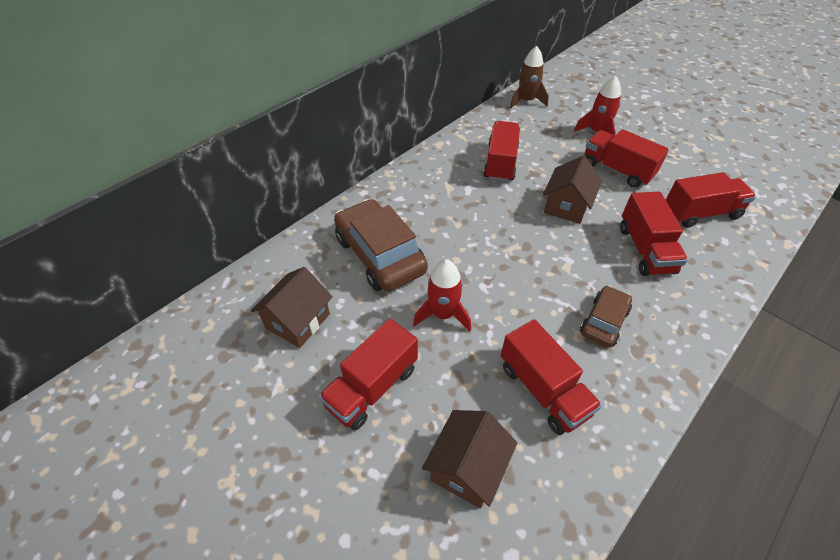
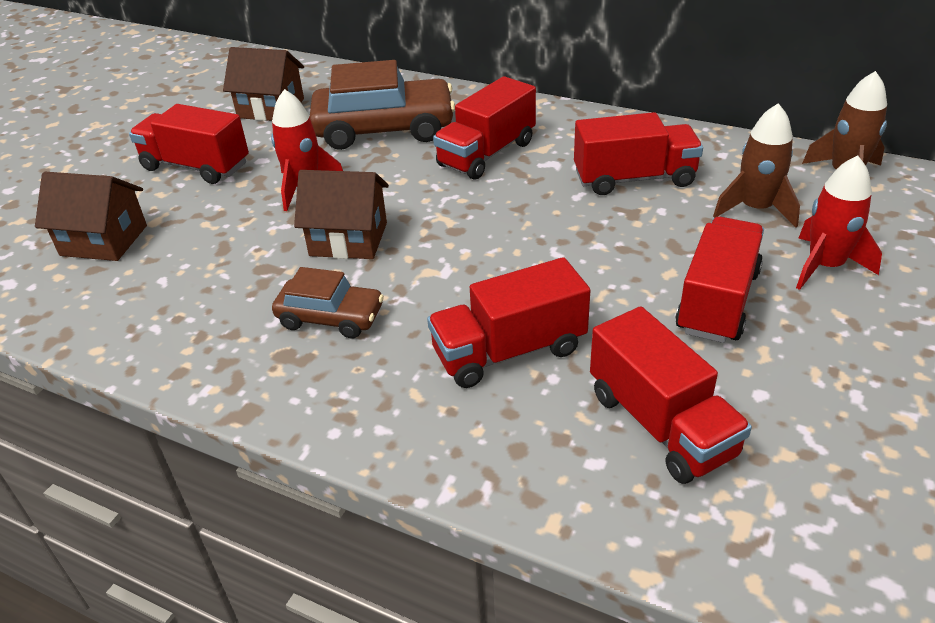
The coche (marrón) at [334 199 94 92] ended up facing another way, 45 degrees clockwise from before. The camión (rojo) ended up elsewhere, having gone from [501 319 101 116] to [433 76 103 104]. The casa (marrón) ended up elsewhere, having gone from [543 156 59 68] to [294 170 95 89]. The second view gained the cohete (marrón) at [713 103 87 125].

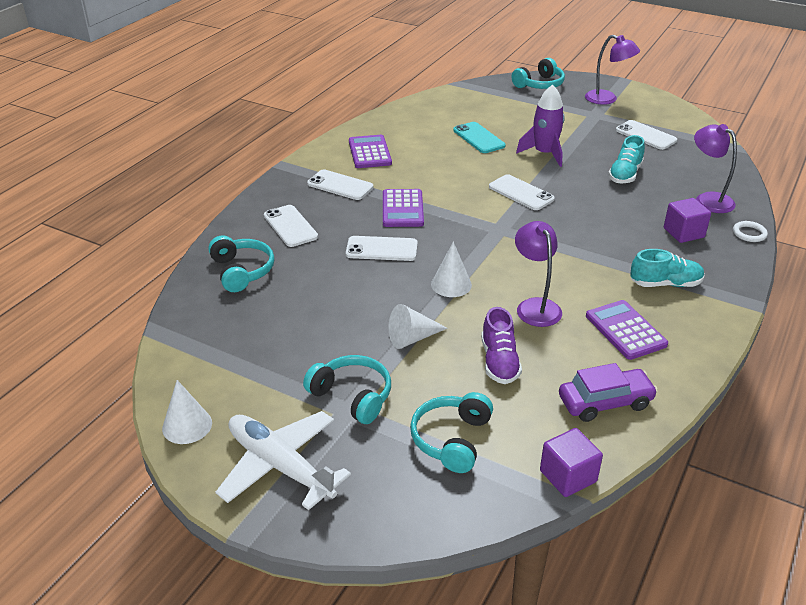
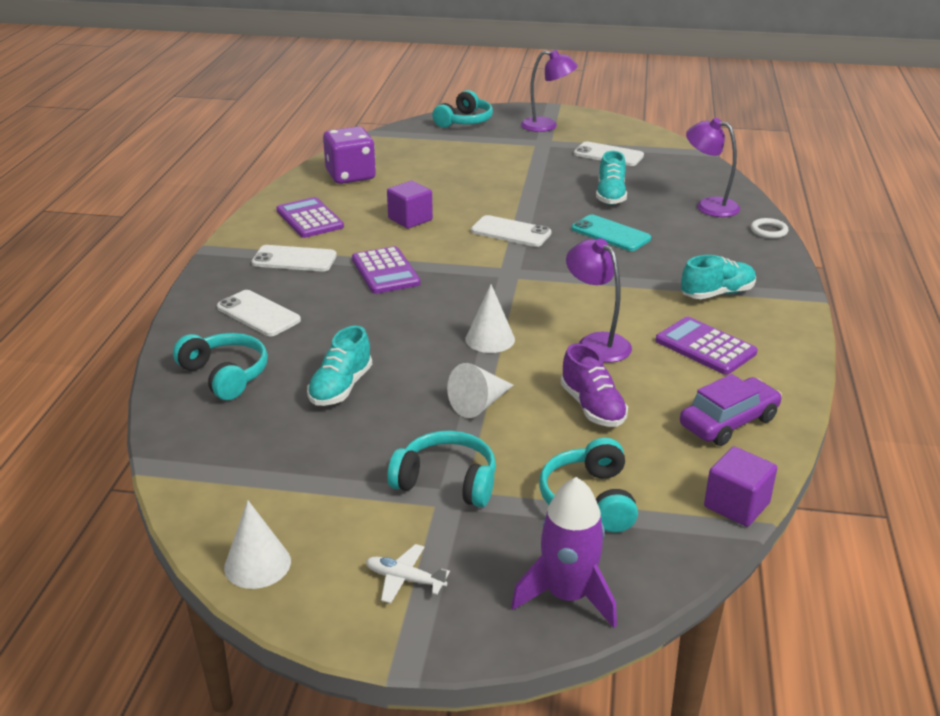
The size of the avión (blanco) at [216 411 135 99] changed by a factor of 0.45. The second view lost the móvil (blanco) at [346 236 72 25]. The móvil (turquesa) ended up elsewhere, having gone from [453 122 53 31] to [572 215 79 36]. The cohete (morado) ended up elsewhere, having gone from [516 85 49 82] to [511 477 106 151]. The cubo (morado) ended up elsewhere, having gone from [664 198 47 45] to [387 181 46 48]. The second view gained the zapato (turquesa) at [307 325 65 81]. The second view gained the dado (morado) at [323 127 53 57].

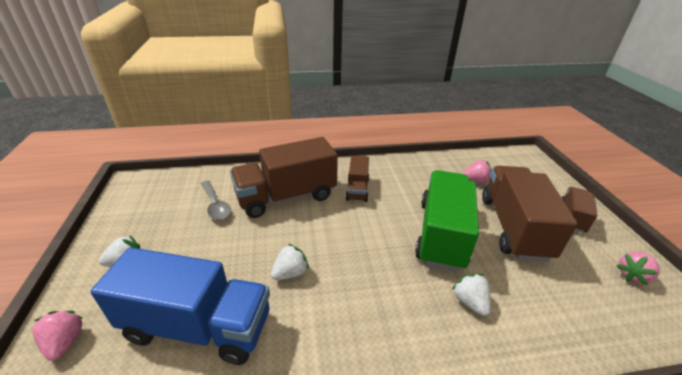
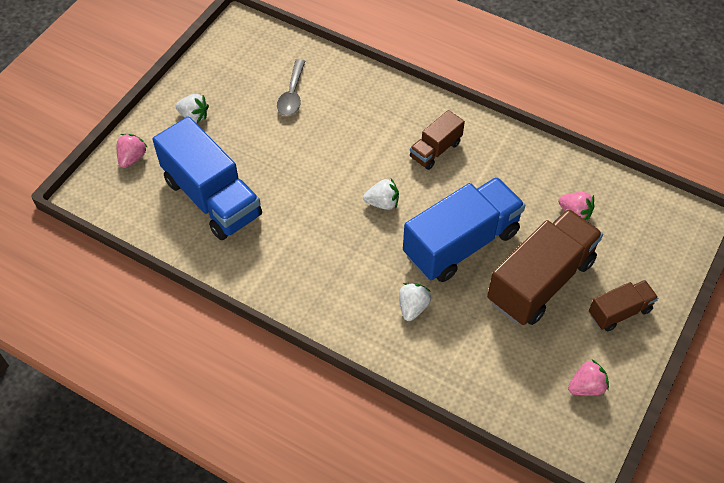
The second view lost the camión (marrón) at [230 137 108 81]. The fresa (blanco) ended up elsewhere, having gone from [271 244 38 36] to [363 179 36 31]. What was the camión (verde) at [415 170 64 102] turned into the camión (azul) at [403 177 122 105]. The fresa (rosa) at [617 251 43 34] ended up facing another way, 150 degrees clockwise from before.

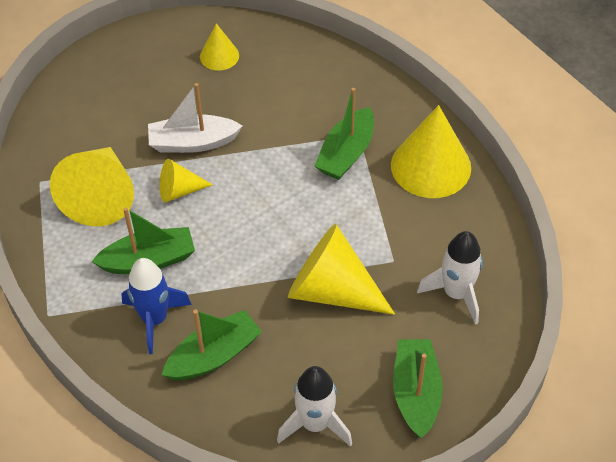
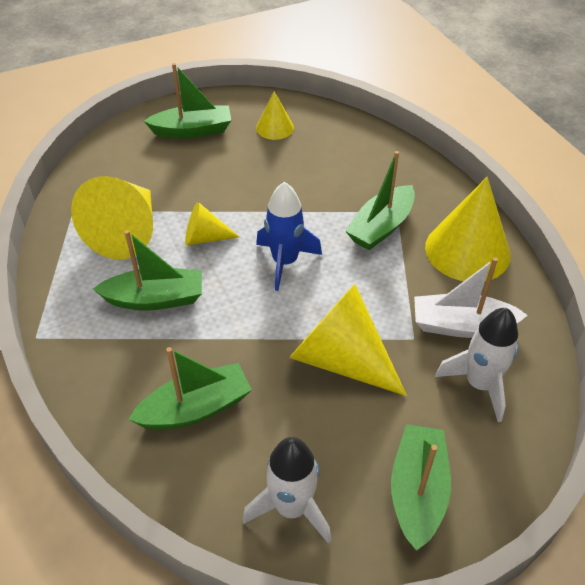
The cohete (azul) ended up elsewhere, having gone from [121 258 71 96] to [256 182 66 109]. The barco (blanco) ended up elsewhere, having gone from [148 83 94 70] to [414 257 114 81]. The second view gained the barco (verde) at [144 63 87 76].

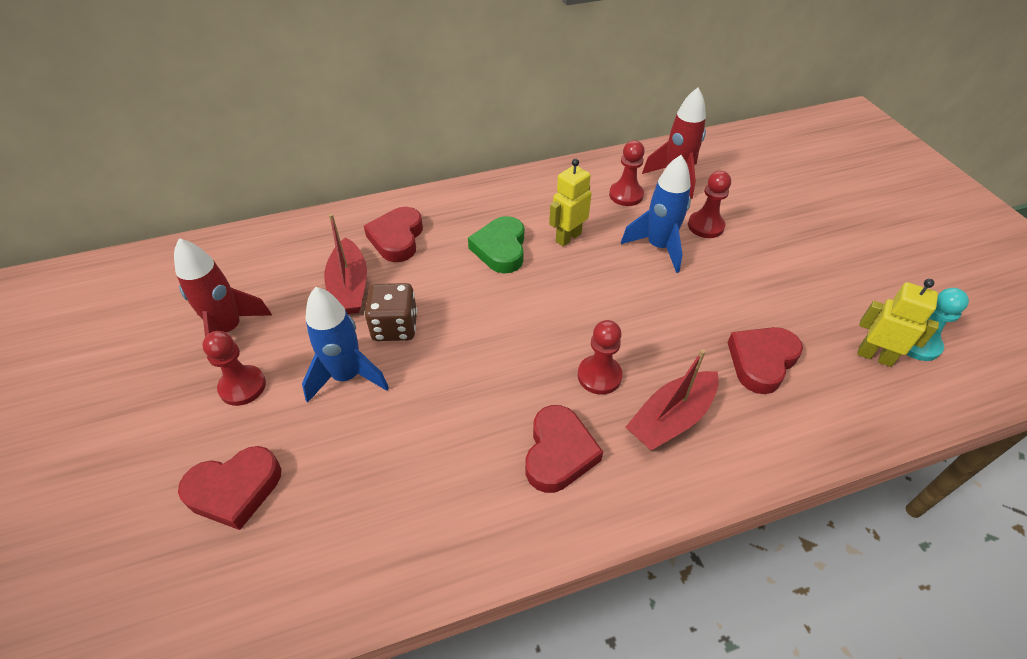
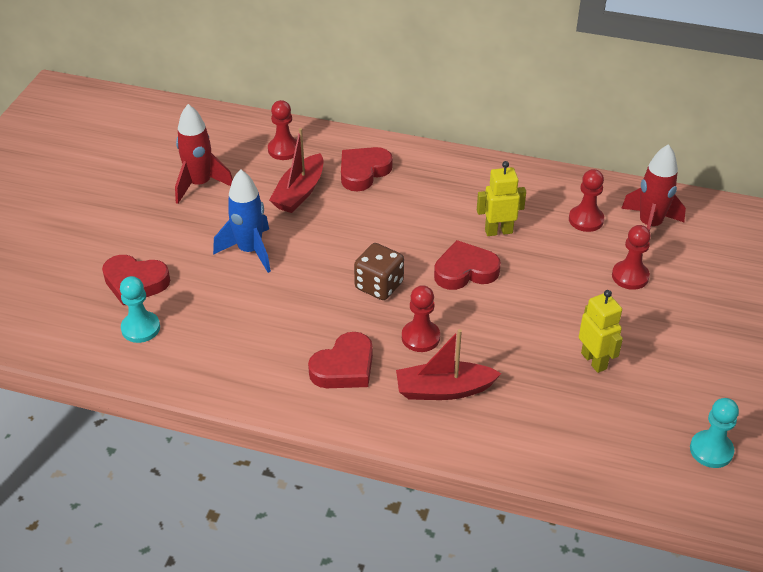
The peón (rojo) ended up elsewhere, having gone from [202 331 64 75] to [268 100 29 60]. The dado (marrón) ended up elsewhere, having gone from [364 283 53 58] to [354 243 50 57]. The second view lost the corazón (verde) at [468 216 56 57]. The second view lost the cohete (azul) at [621 155 70 118]. The corazón (rojo) ended up elsewhere, having gone from [727 327 76 67] to [434 240 67 50]. The robot (amarillo) ended up elsewhere, having gone from [857 279 82 88] to [579 290 44 83]. The second view gained the peón (turquesa) at [120 276 40 67].

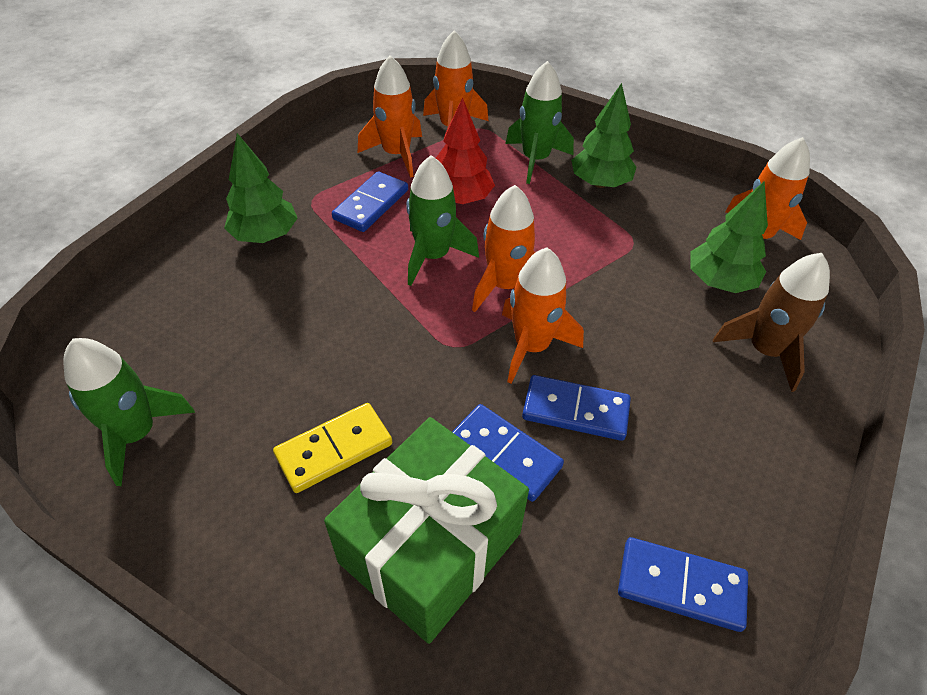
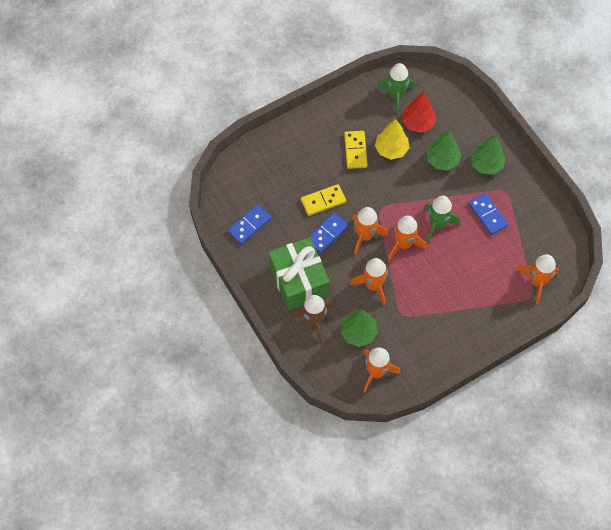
The regalo (verde) ended up elsewhere, having gone from [324 417 205 227] to [268 237 62 74]. The cohete (naranja) ended up elsewhere, having gone from [358 56 64 121] to [350 258 38 48]. The árbol (rojo) ended up elsewhere, having gone from [436 97 59 107] to [402 92 34 41]. What was the ficha de dominó (azul) at [452 404 112 98] turned into the ficha de dominó (amarillo) at [301 184 45 32]. The second view lost the cohete (verde) at [505 61 69 123]. The árbol (verde) ended up elsewhere, having gone from [571 83 66 105] to [427 131 34 39]. The second view gained the árbol (amarillo) at [375 119 34 41].

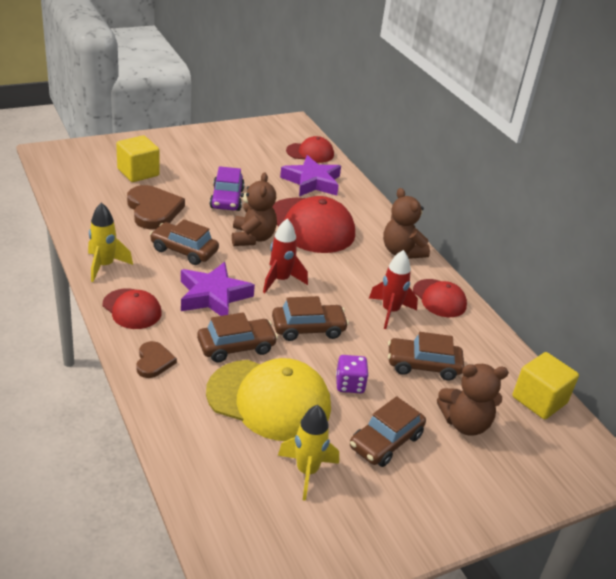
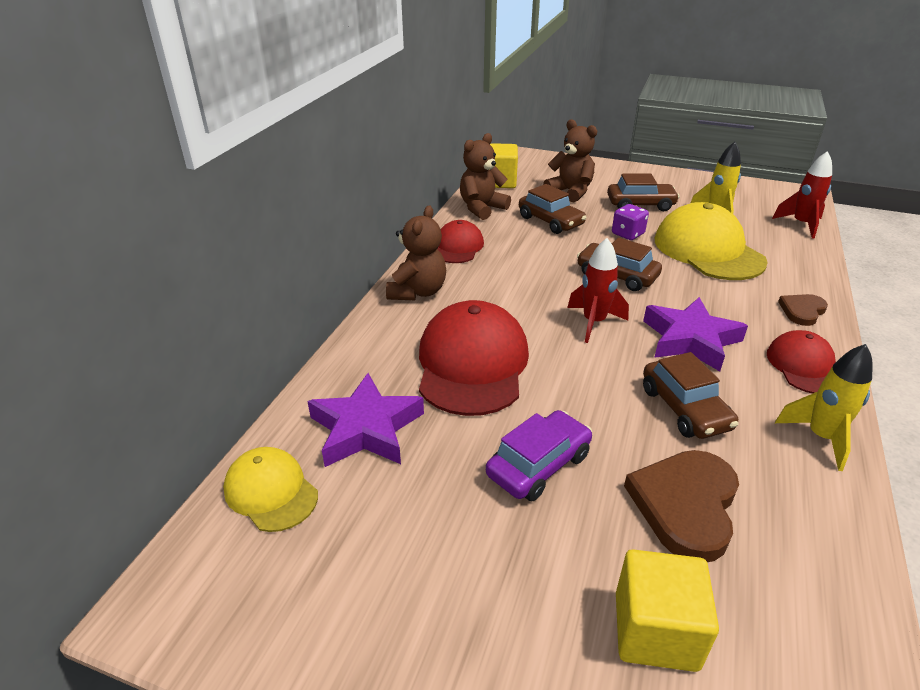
The second view lost the coche (marrón) at [197 312 81 50]. The osito (marrón) ended up elsewhere, having gone from [232 173 45 73] to [460 133 51 87]. What was the gorra (rojo) at [286 136 48 27] turned into the gorra (amarillo) at [223 447 95 85]. The cohete (rojo) ended up elsewhere, having gone from [369 250 49 79] to [772 151 60 88].

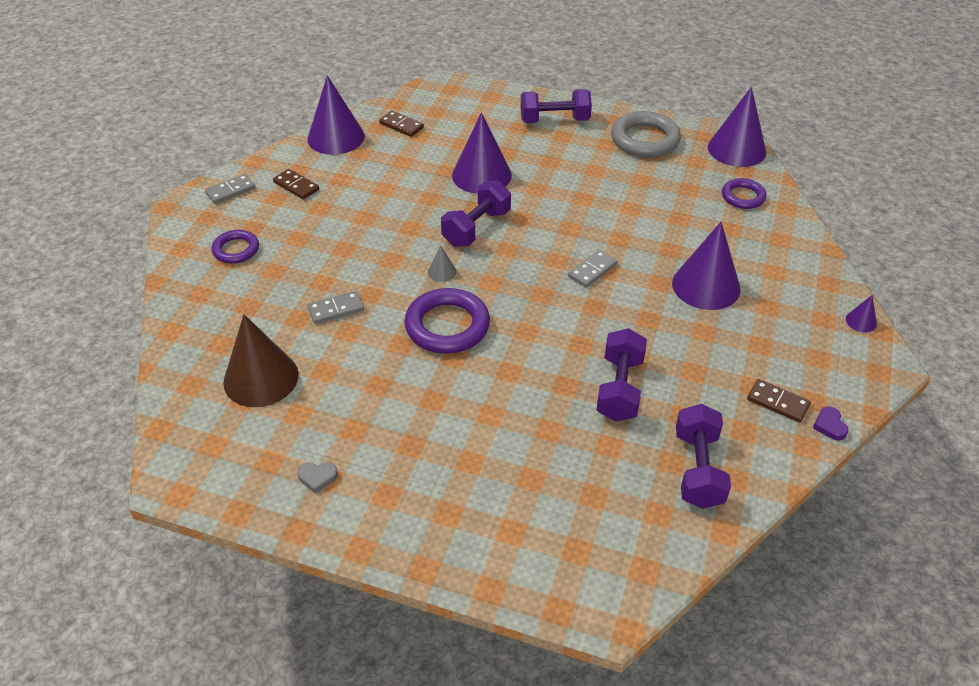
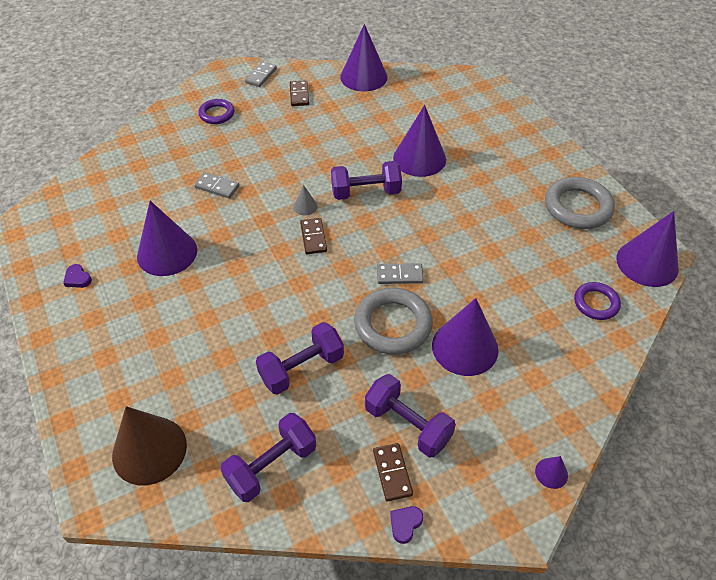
The ficha de dominó (gris) at [205 174 51 30] ended up facing another way, 75 degrees counterclockwise from before. The cono (marrón) ended up elsewhere, having gone from [223 314 76 93] to [112 406 75 79]. What was the corazón (gris) at [297 462 41 32] turned into the corazón (morado) at [63 264 29 24]. The ficha de dominó (marrón) ended up elsewhere, having gone from [379 111 45 26] to [300 218 27 36]. The second view lost the anillo (morado) at [405 288 85 66]. The mancuerna (morado) ended up elsewhere, having gone from [521 89 71 34] to [365 374 91 84]. The second view gained the cono (morado) at [137 201 60 75]. The second view gained the anillo (gris) at [354 288 79 67].

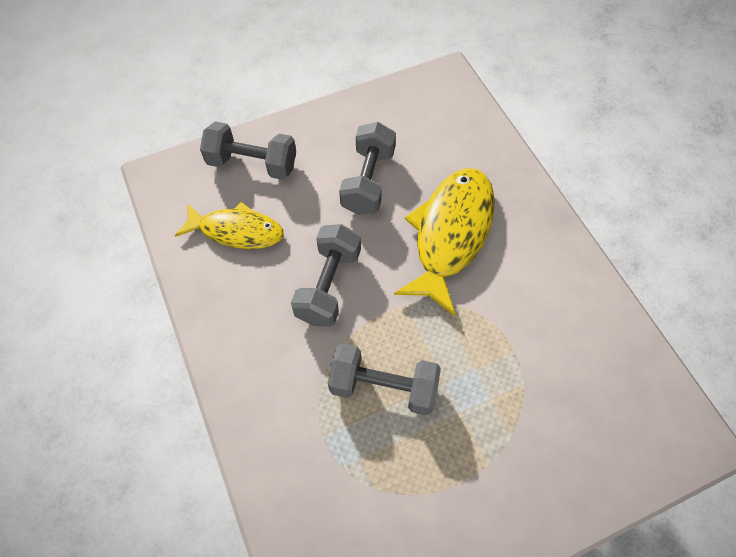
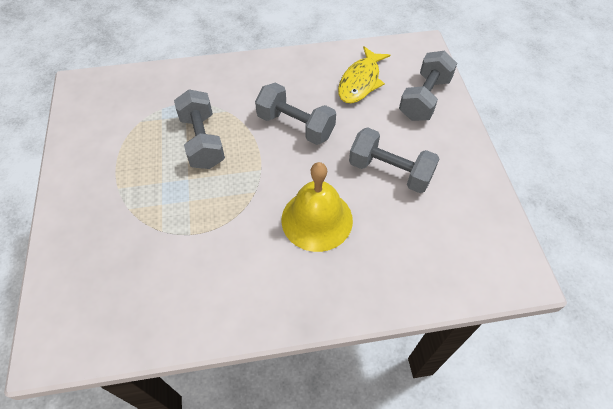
The mancuerna (gris) at [328 343 113 73] ended up facing another way, 45 degrees counterclockwise from before. Where the pez (amarillo) stood at [394 168 101 148], the campana (amarillo) came to stand at [281 162 72 90].

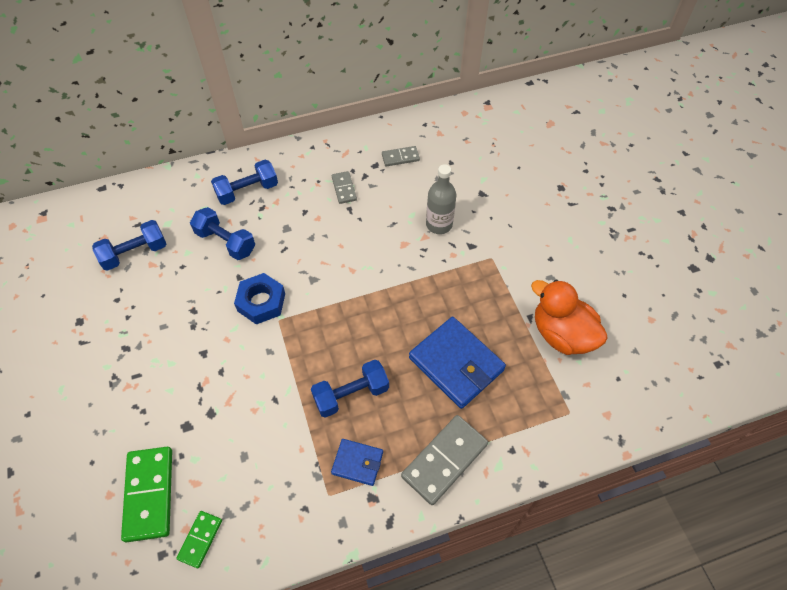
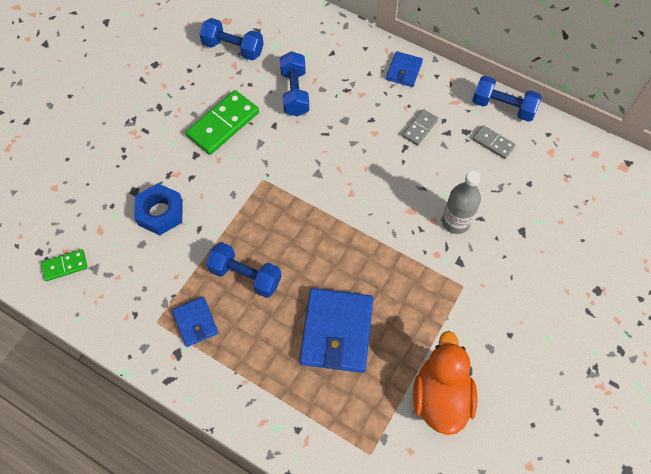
The ficha de dominó (verde) ended up elsewhere, having gone from [121 447 51 96] to [186 90 73 65]. The mancuerna (azul) ended up elsewhere, having gone from [211 160 67 45] to [472 76 70 46]. The tuerca (azul) ended up elsewhere, having gone from [234 273 51 51] to [134 183 49 52]. The second view lost the ficha de dominó (gris) at [401 415 87 90]. The second view gained the cartera (azul) at [386 51 37 36].

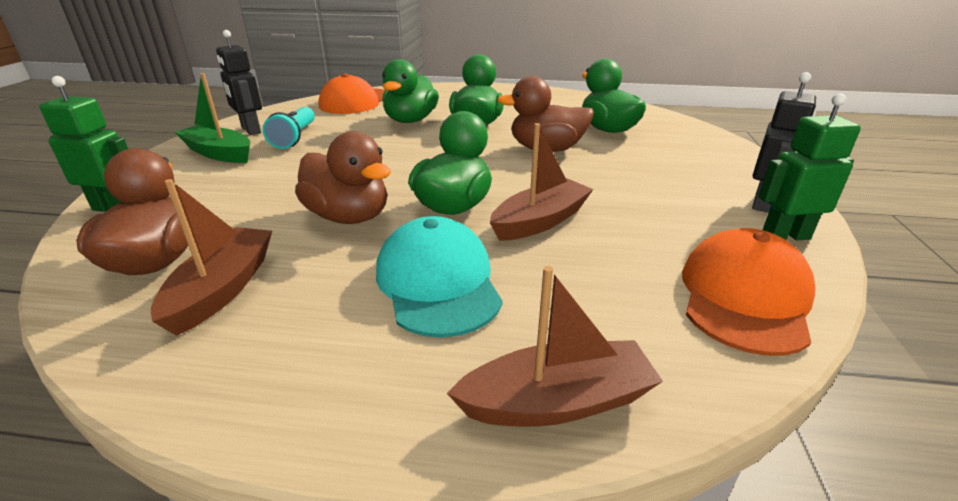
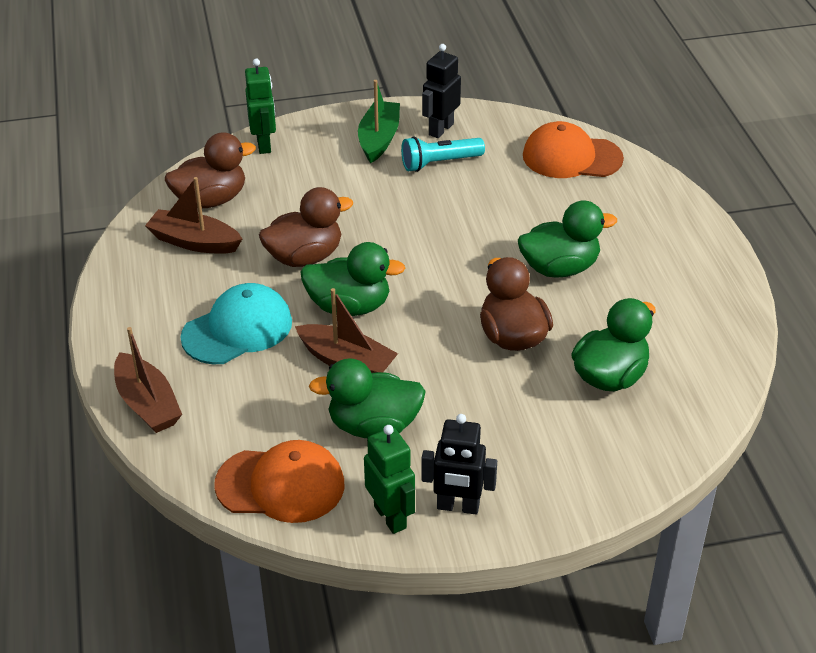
The barco (marrón) at [151 179 121 157] ended up facing another way, 150 degrees counterclockwise from before. The pato (marrón) at [295 131 96 93] ended up facing another way, 135 degrees counterclockwise from before. The pato (verde) ended up elsewhere, having gone from [382 59 57 64] to [309 358 117 80].

